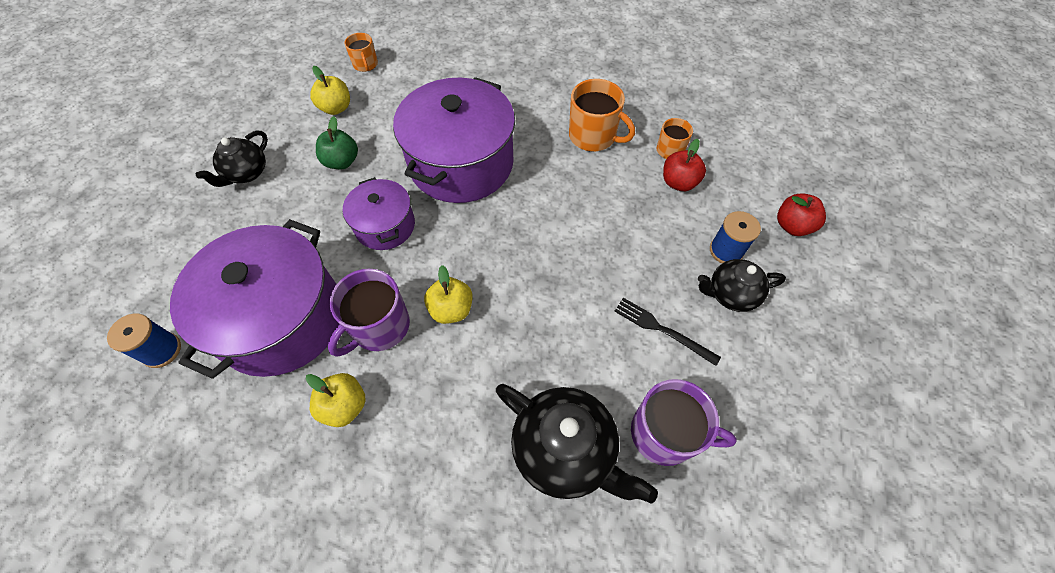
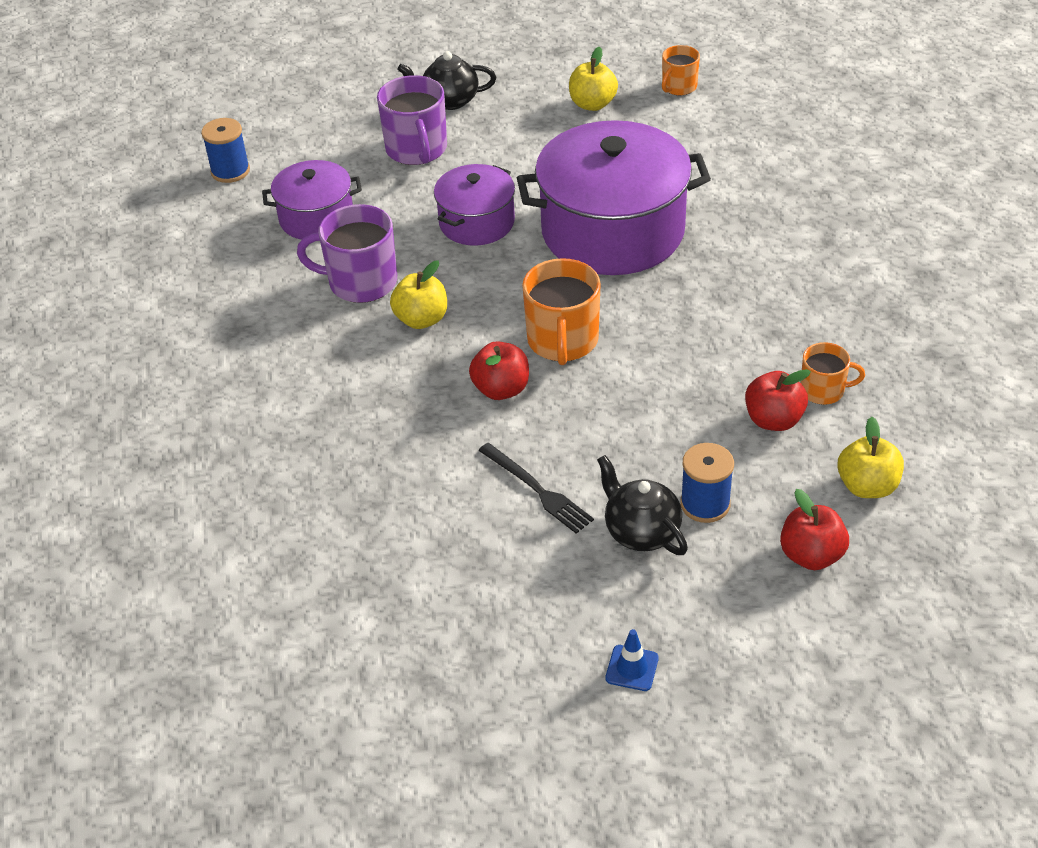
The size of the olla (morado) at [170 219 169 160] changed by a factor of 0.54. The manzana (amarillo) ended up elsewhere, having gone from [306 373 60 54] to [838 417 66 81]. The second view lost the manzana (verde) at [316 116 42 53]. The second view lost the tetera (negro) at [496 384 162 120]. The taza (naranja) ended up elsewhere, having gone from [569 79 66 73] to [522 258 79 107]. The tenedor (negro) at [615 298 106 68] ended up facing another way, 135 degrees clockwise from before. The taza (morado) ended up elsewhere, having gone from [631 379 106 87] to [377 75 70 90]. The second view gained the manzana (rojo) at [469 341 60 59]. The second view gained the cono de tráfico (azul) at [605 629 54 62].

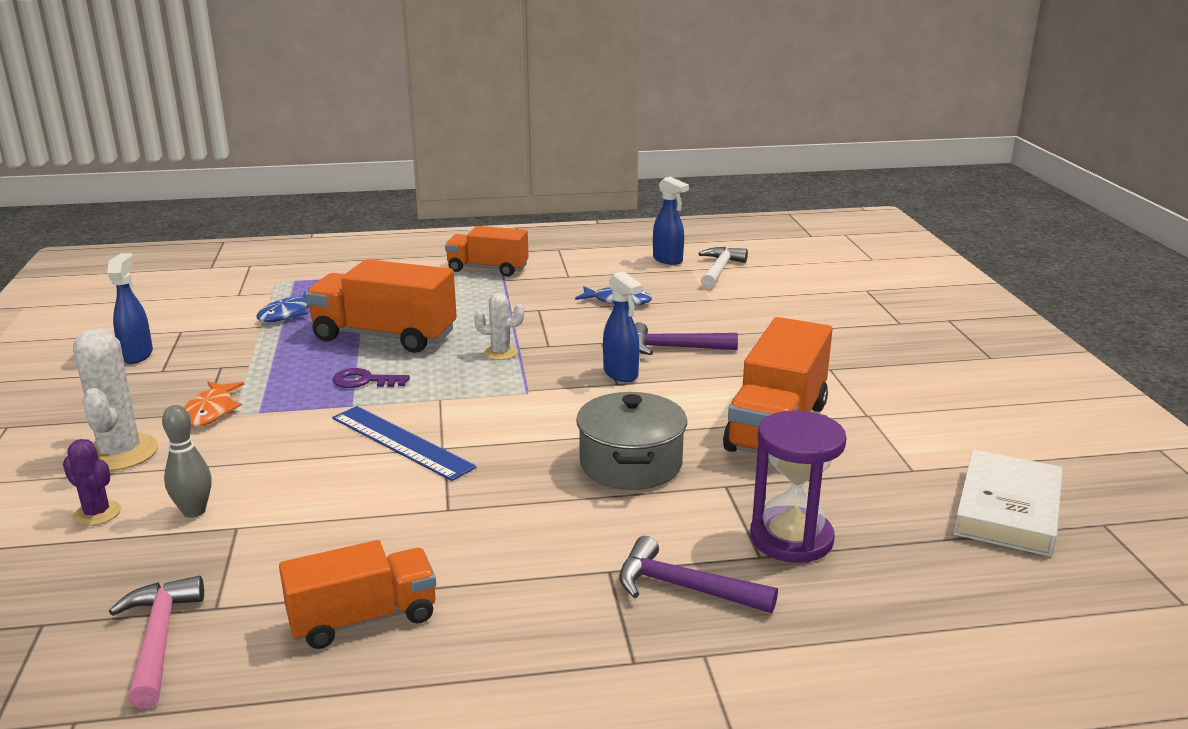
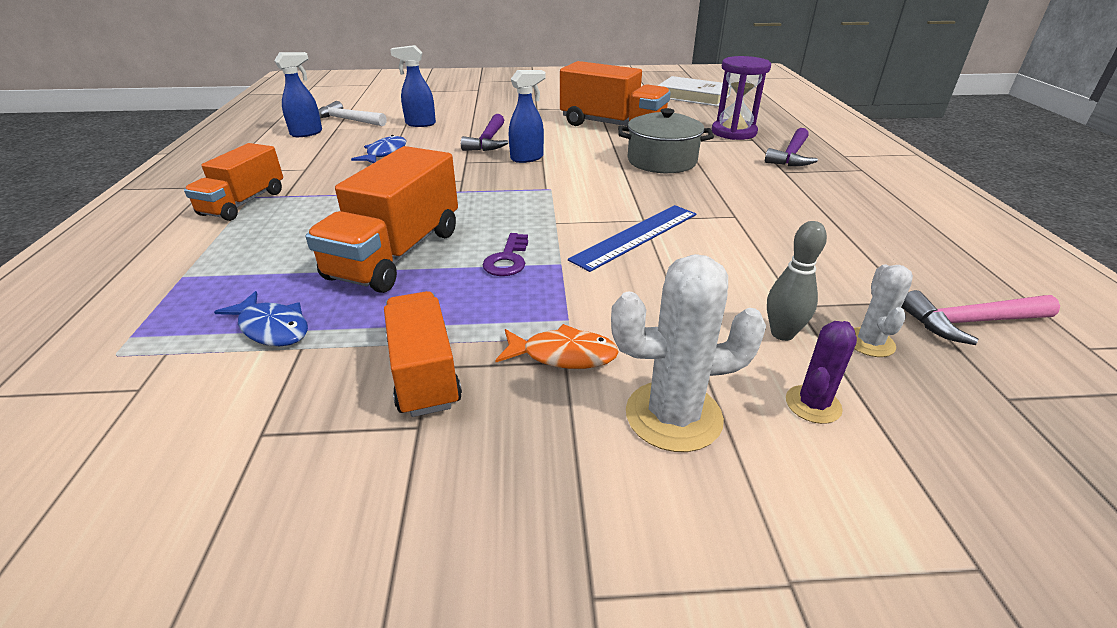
The pulverizador (azul) ended up elsewhere, having gone from [107 253 46 111] to [390 45 46 82]. The camión (naranja) ended up elsewhere, having gone from [279 540 157 109] to [384 291 78 126]. The cactus (blanco) ended up elsewhere, having gone from [474 293 50 67] to [854 264 59 93].

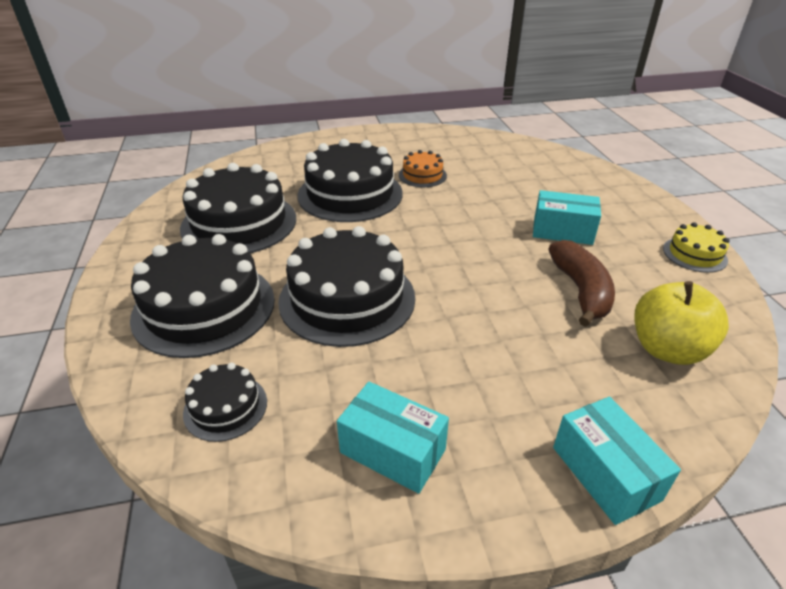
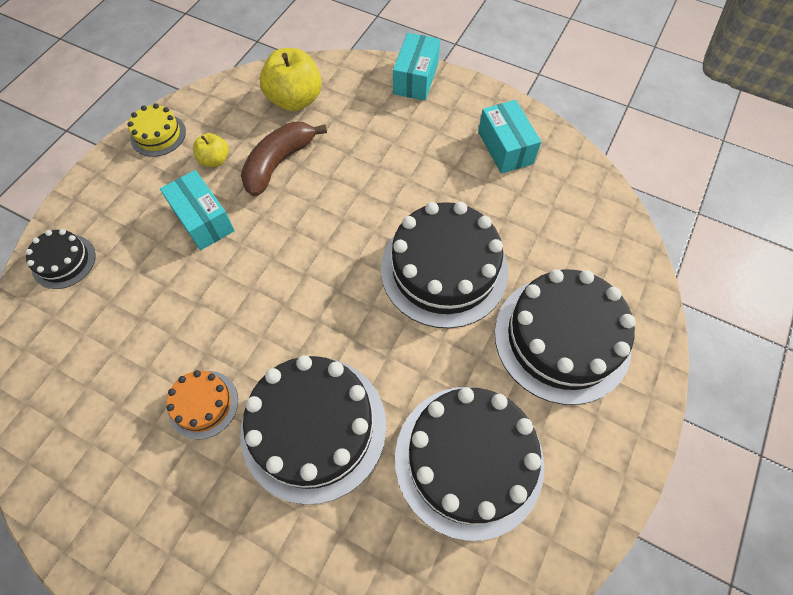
The tarta (negro) ended up elsewhere, having gone from [183 363 84 79] to [25 229 71 60]. The second view gained the manzana (amarillo) at [193 133 36 34].

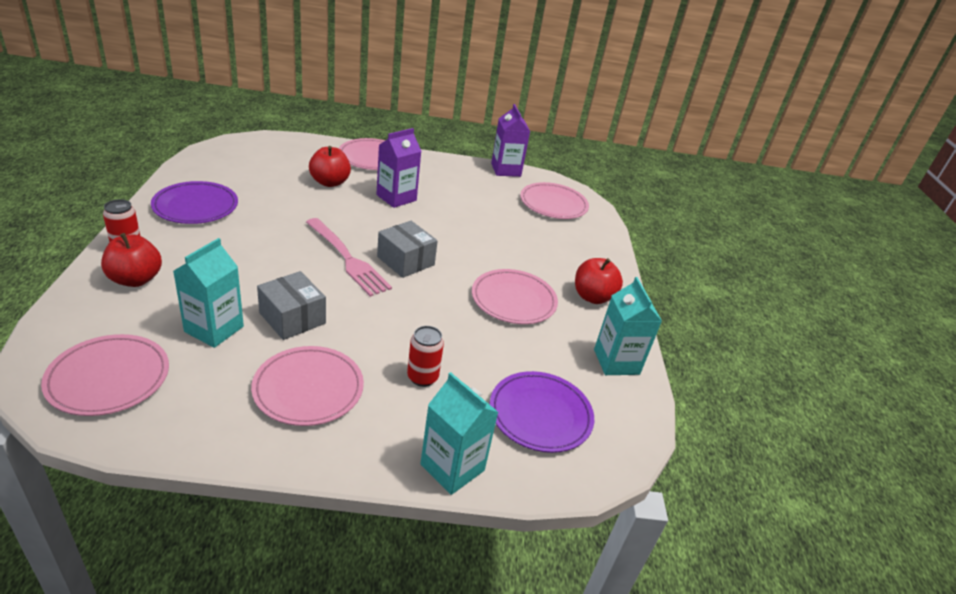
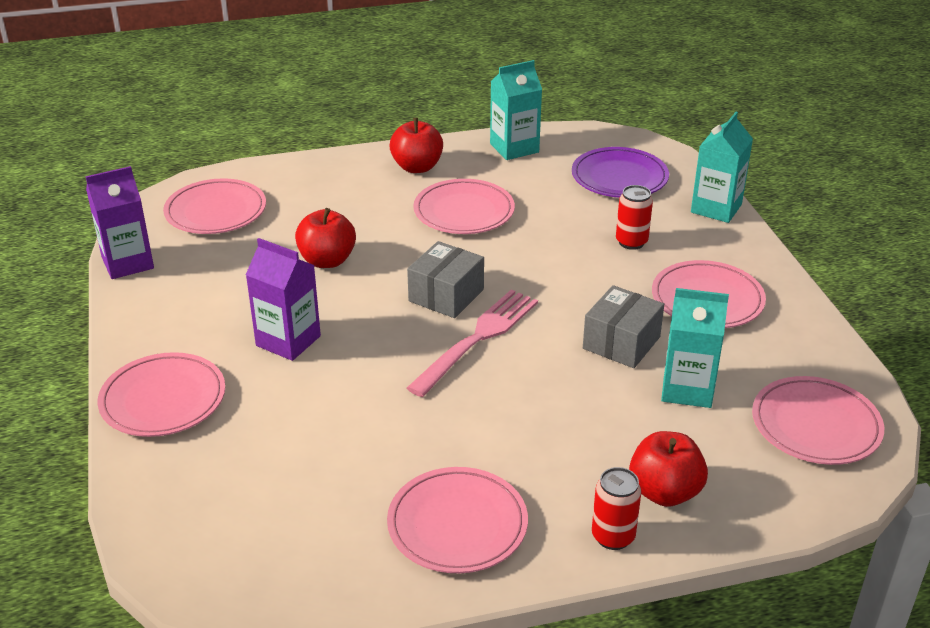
What was the plato (morado) at [151 181 87 43] turned into the plato (rosa) at [387 467 141 106]. The manzana (rojo) ended up elsewhere, having gone from [309 146 42 41] to [295 208 61 60].

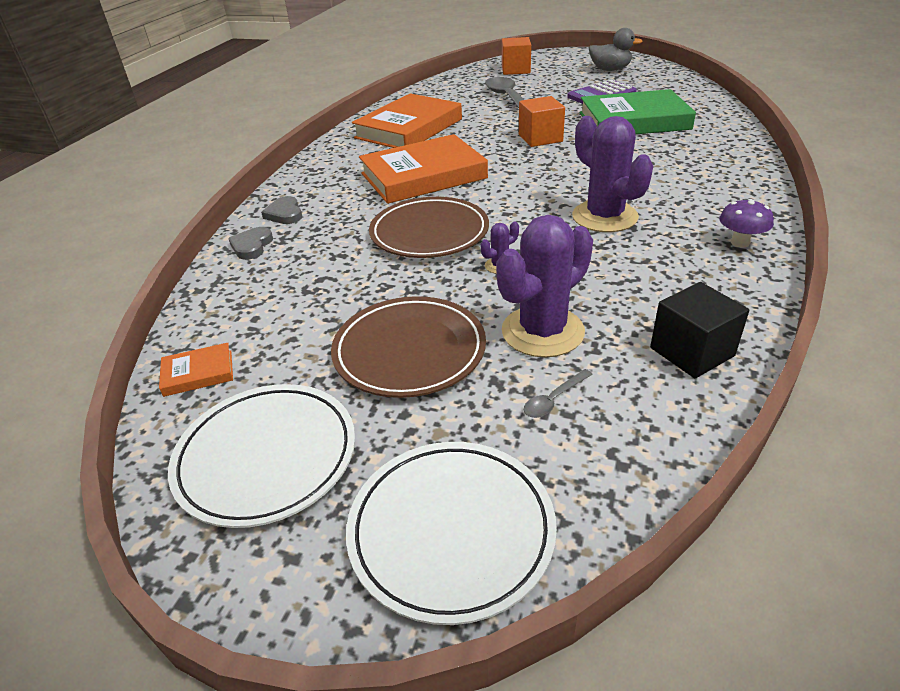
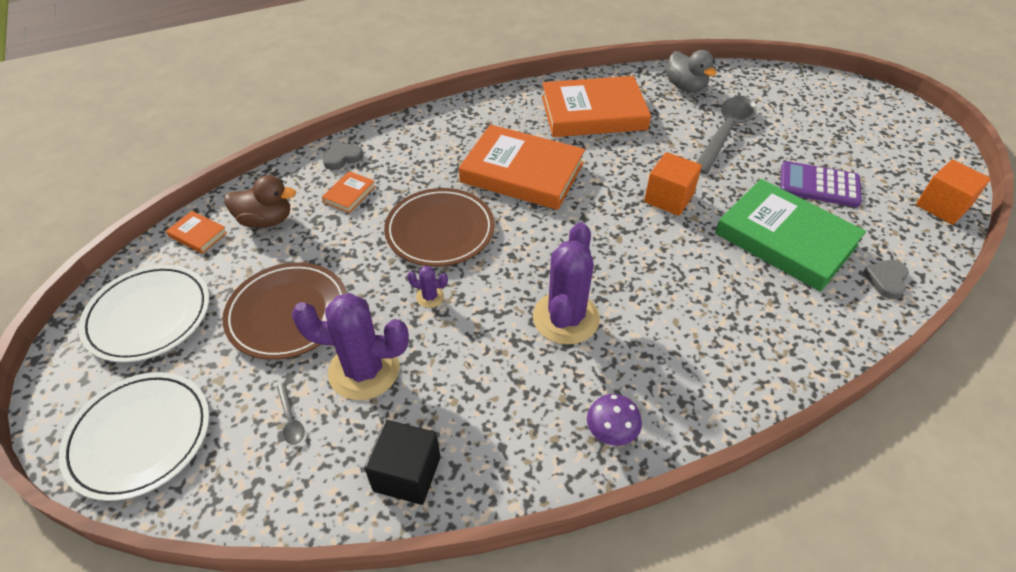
The corazón (gris) ended up elsewhere, having gone from [261 196 41 28] to [863 260 46 39]. The cubo (naranja) ended up elsewhere, having gone from [502 37 29 38] to [916 159 75 66]. The cuchara (gris) at [524 369 69 49] ended up facing another way, 120 degrees counterclockwise from before. The pato (gris) ended up elsewhere, having gone from [589 28 54 43] to [666 50 51 42]. The second view gained the pato (marrón) at [224 175 72 53]. The second view gained the libro (naranja) at [322 171 54 42].

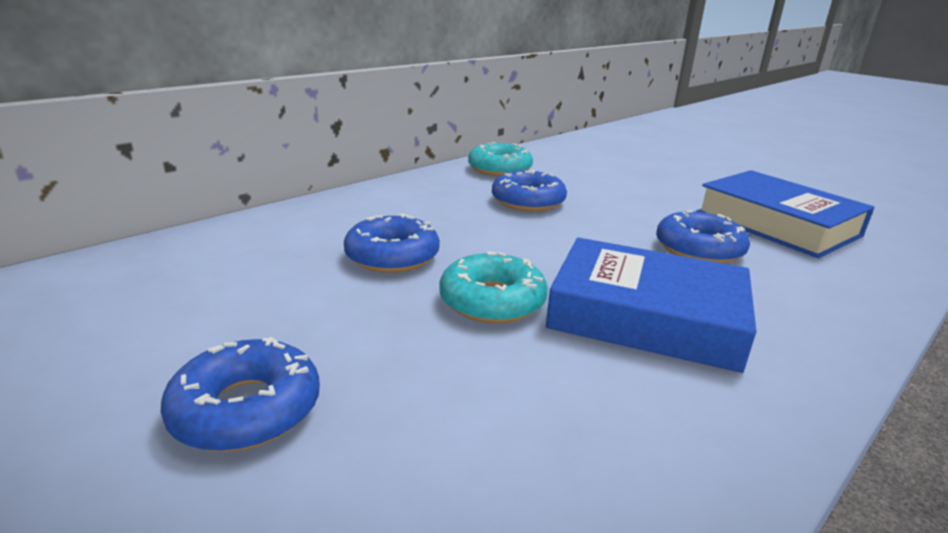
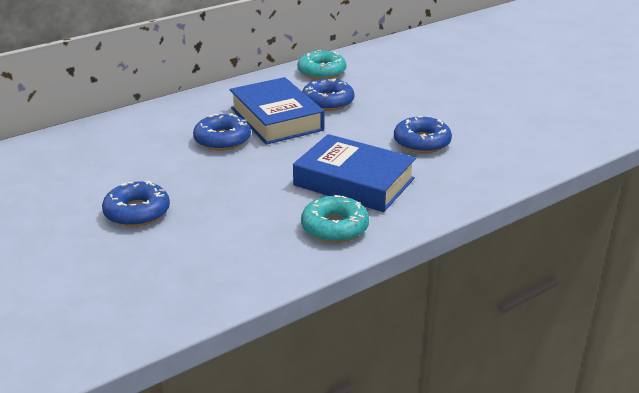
The rosquilla (turquesa) ended up elsewhere, having gone from [439 251 109 72] to [301 195 68 48]. The libro (azul) ended up elsewhere, having gone from [696 170 179 88] to [230 77 94 68].

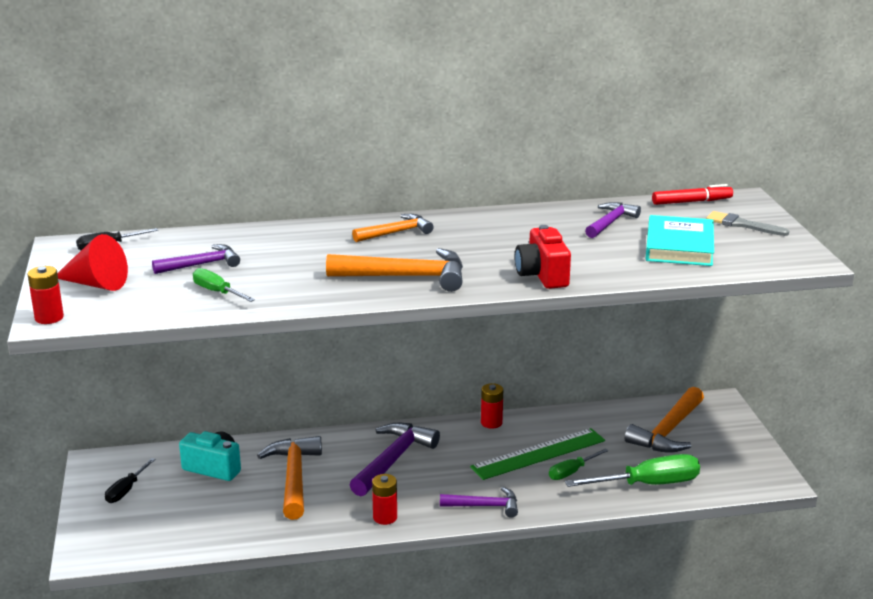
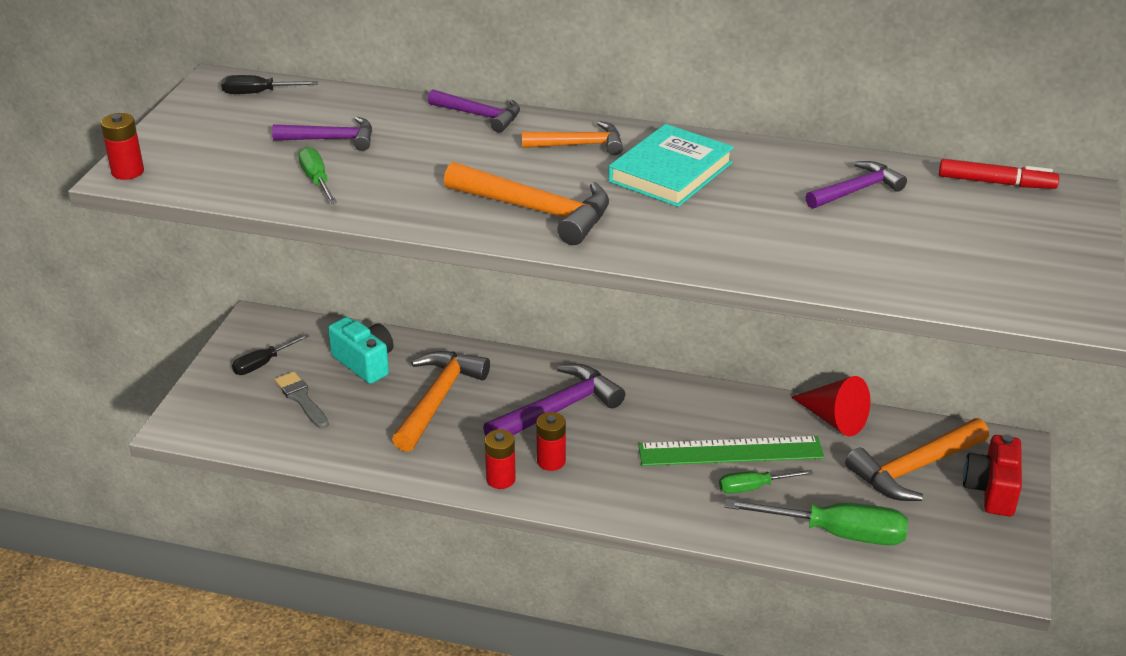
The cono (rojo) ended up elsewhere, having gone from [57 234 71 57] to [791 376 79 60]. The martillo (morado) ended up elsewhere, having gone from [440 487 78 31] to [428 89 92 44]. The pila (rojo) ended up elsewhere, having gone from [481 383 22 46] to [536 412 30 59]. The cámara (rojo) ended up elsewhere, having gone from [515 225 56 64] to [963 434 59 83]. The libro (turquesa) ended up elsewhere, having gone from [646 215 68 51] to [608 124 126 83]. The pincel (gris) ended up elsewhere, having gone from [706 211 83 25] to [275 371 54 58].

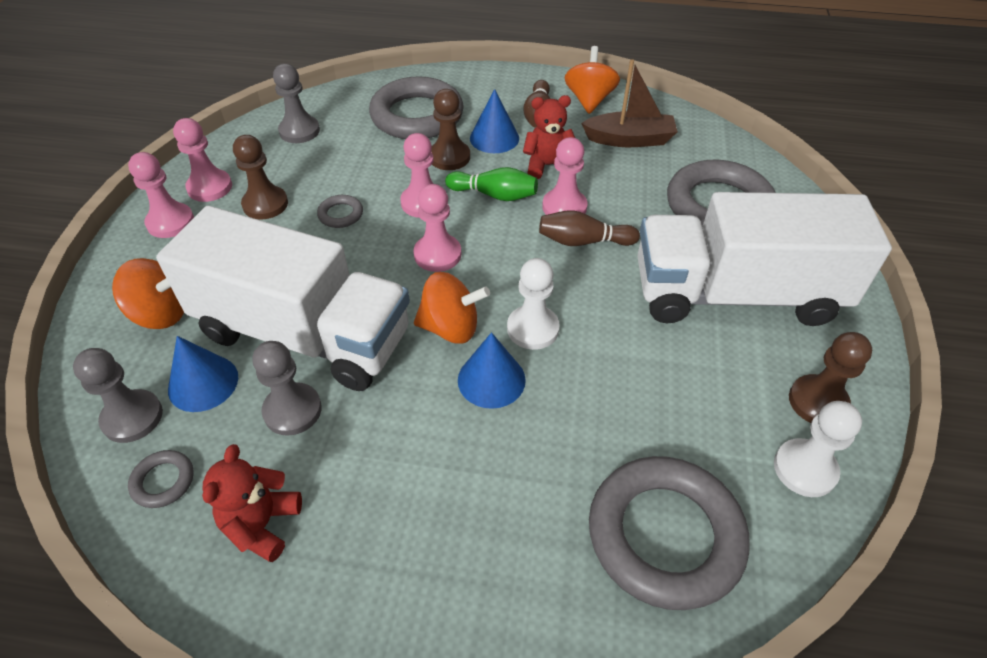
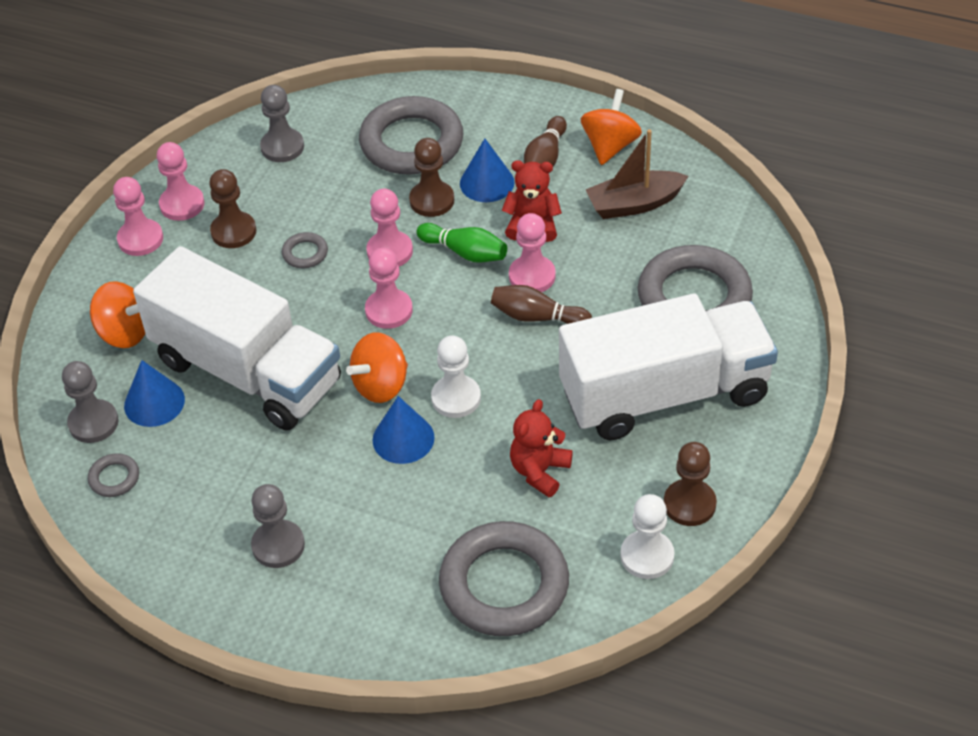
The osito (rojo) ended up elsewhere, having gone from [202 444 100 118] to [510 399 63 98]. The peón (gris) ended up elsewhere, having gone from [252 341 70 95] to [251 484 54 84]. The peonza (naranja) at [414 272 76 72] ended up facing another way, 120 degrees clockwise from before. The barco (marrón) at [581 59 97 88] ended up facing another way, 150 degrees clockwise from before. The camión (blanco) at [637 192 255 134] ended up facing another way, 150 degrees clockwise from before.

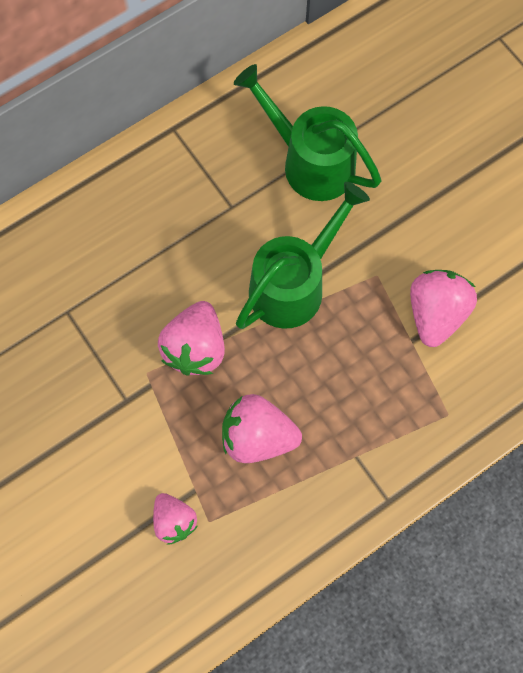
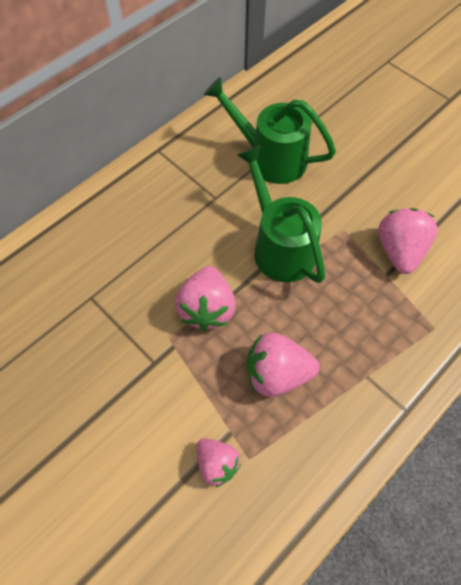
The regadera (verde) at [236 182 134 147] ended up facing another way, 60 degrees counterclockwise from before.

